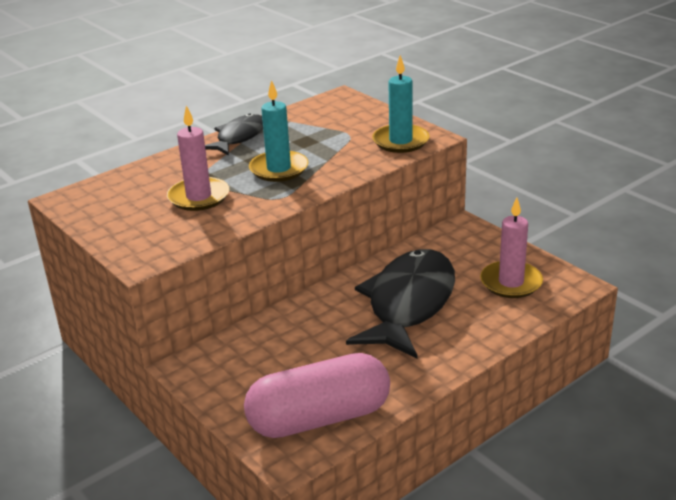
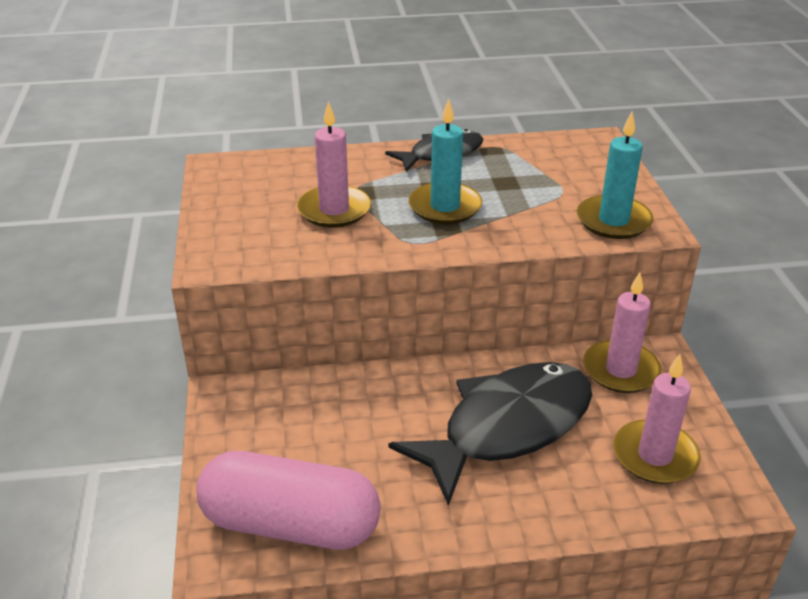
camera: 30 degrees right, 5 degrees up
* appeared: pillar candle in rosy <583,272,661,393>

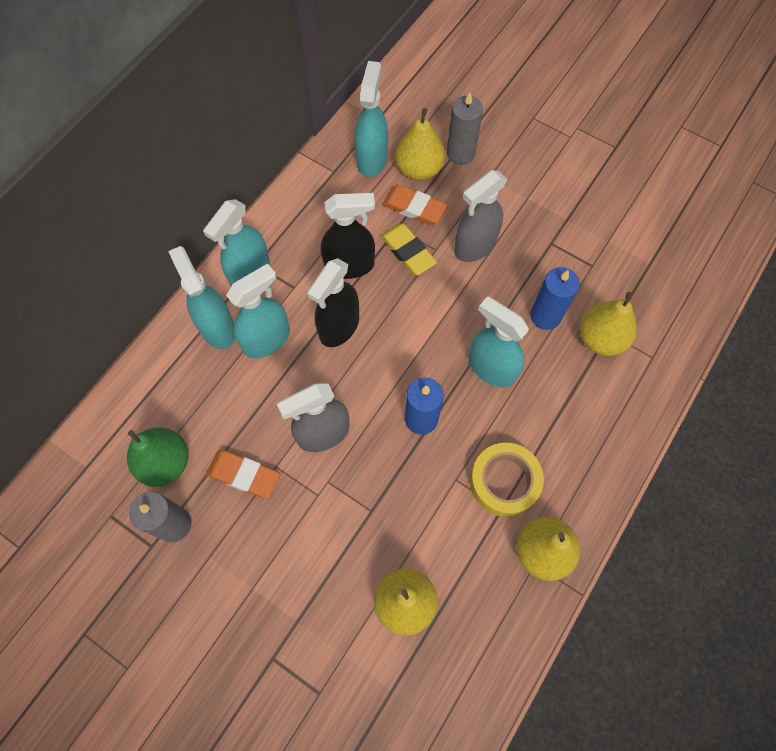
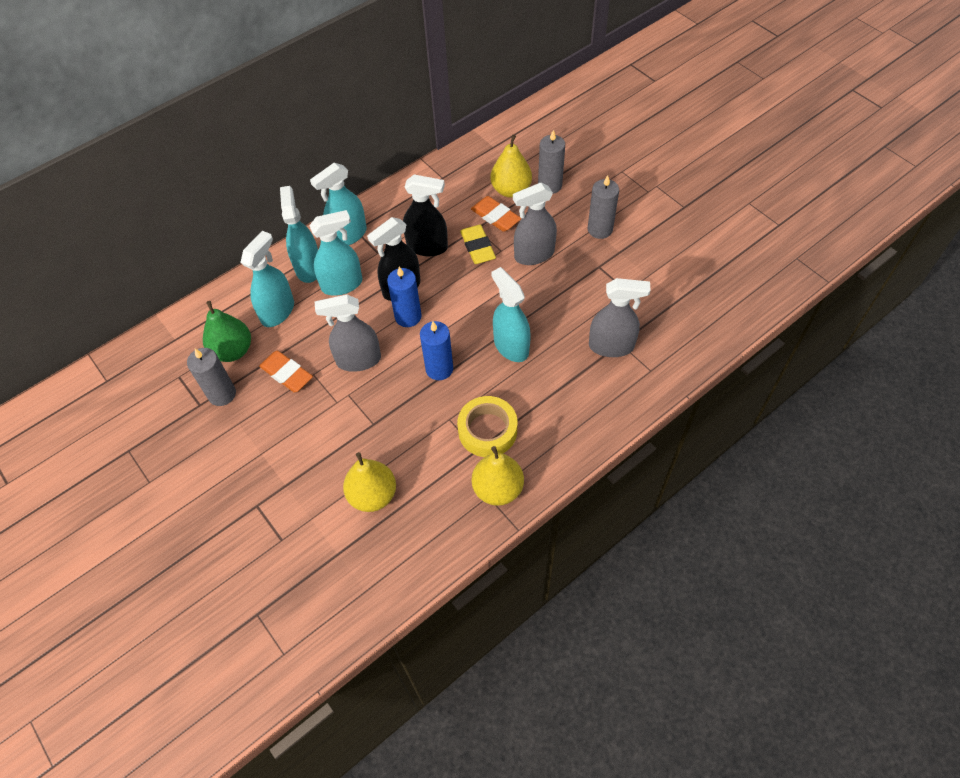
camera: 20 degrees right, 10 degrees down
* appeared: pillar candle in gray <588,175,619,239>
* relocated: spray bottle in turquoise <354,61,388,177> to <240,231,294,327>
* relocated: pillar candle in royal blue <530,267,580,330> to <387,267,421,327>
* exchanged: pear fruit in golden <579,292,637,356> to spray bottle in gray <589,278,651,357>

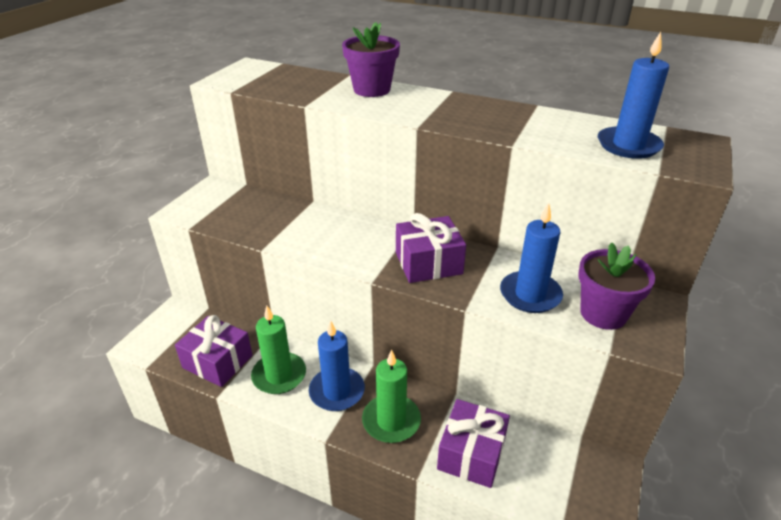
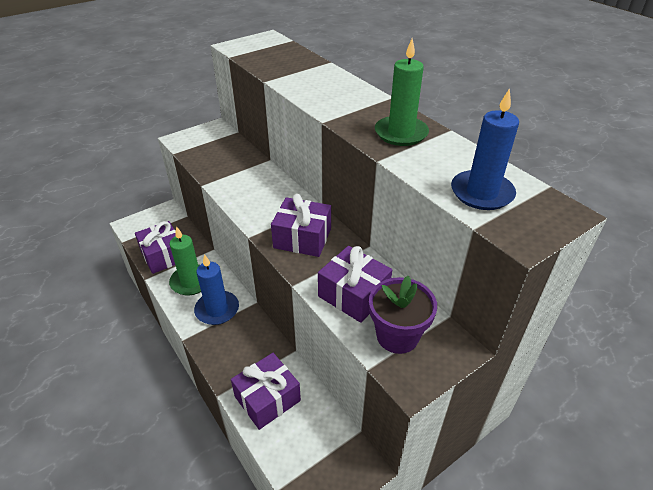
camera: 30 degrees right, 5 degrees up
* missing: plant pot in violet <342,22,400,97>
* relocated: pillar candle in leaf-green <362,350,421,443> to <375,39,429,146>
* exchanged: pillar candle in royal blue <500,203,563,313> to present in violet <318,246,392,323>

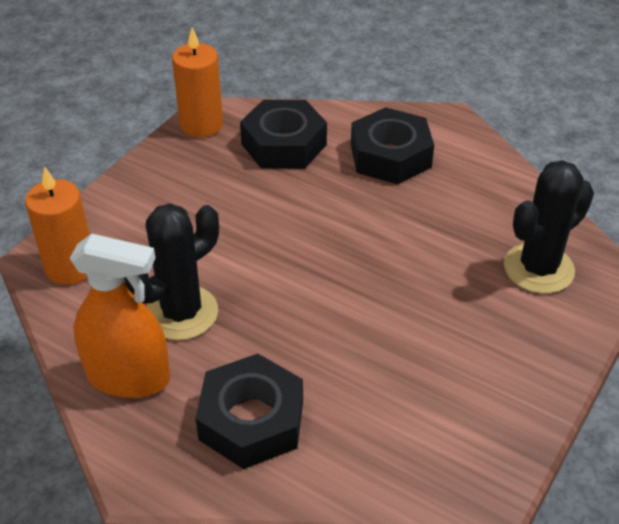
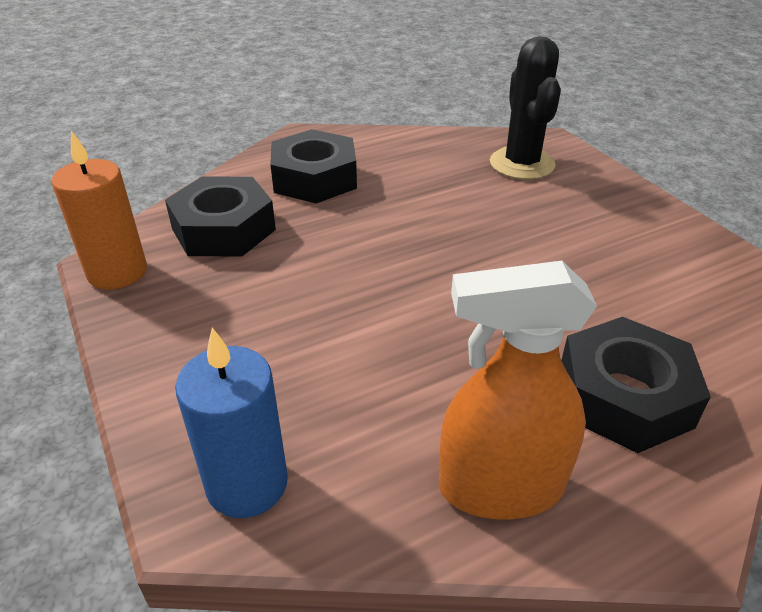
camera: 60 degrees left, 5 degrees down
* missing: prickly plant in ebony <124,203,219,340>
* colour: pillar candle in orange-coloured <25,166,89,285> to pillar candle in royal blue <175,328,288,518>
* spun: spray bottle in orange-coloured <70,234,170,398> = <439,261,597,520> 135 degrees counterclockwise

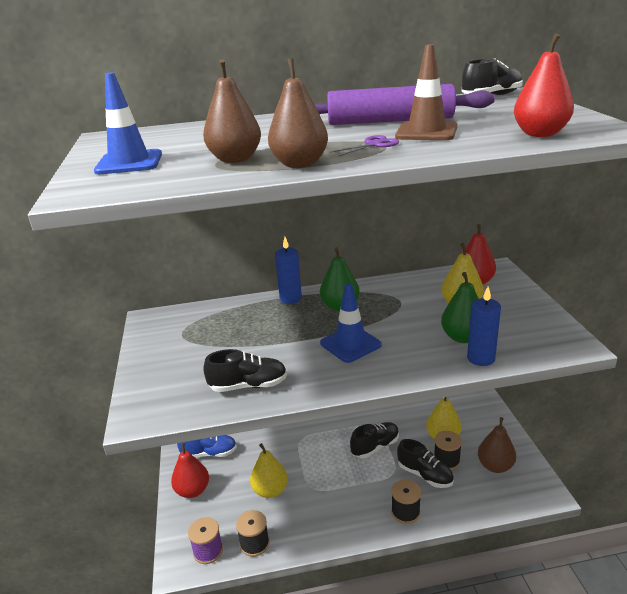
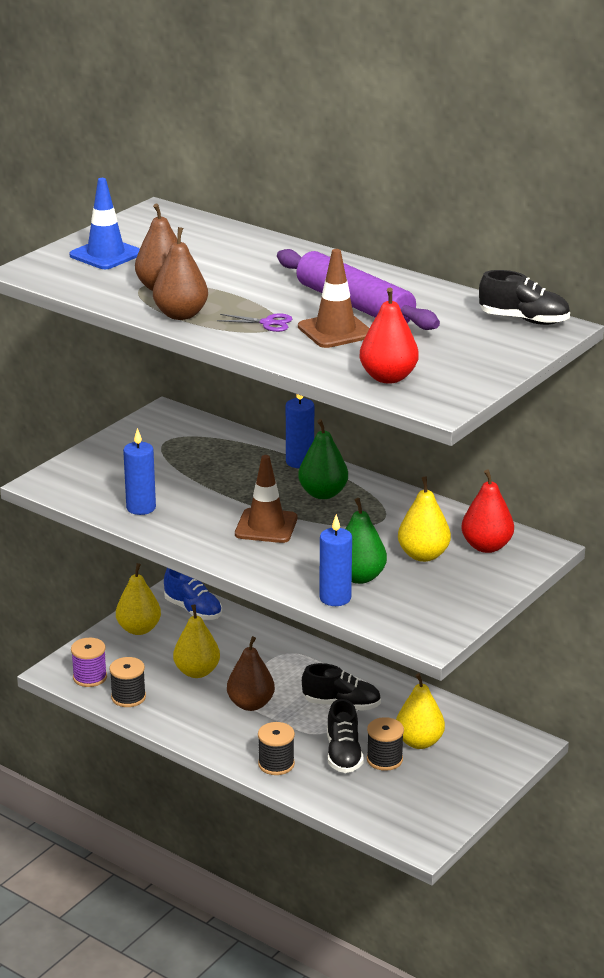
camera: 45 degrees right, 0 degrees up
* relocated: pear fruit in russet <478,417,516,473> to <227,636,275,711>
* exchanged: shoe in ebony <203,349,287,392> to pillar candle in royal blue <123,428,156,515>
* colour: pear fruit in crimson <171,443,209,498> to pear fruit in golden <116,563,161,635>
* colour: safety cone in royal blue <320,283,382,363> to safety cone in russet <235,455,298,543>

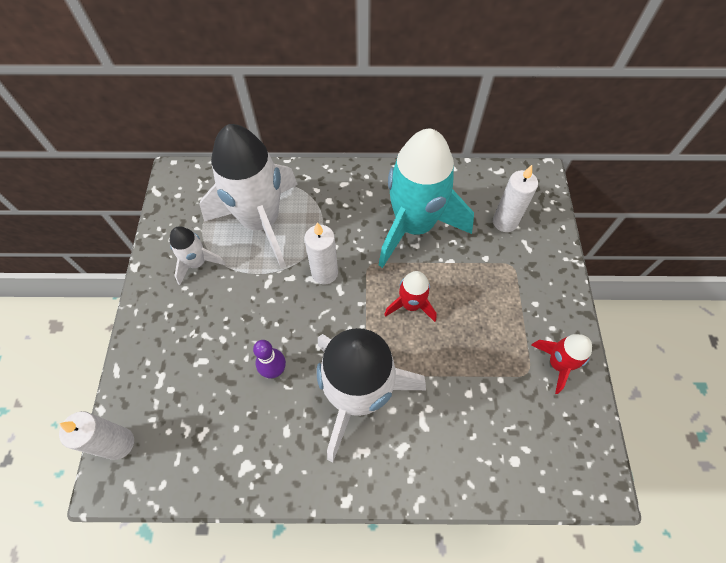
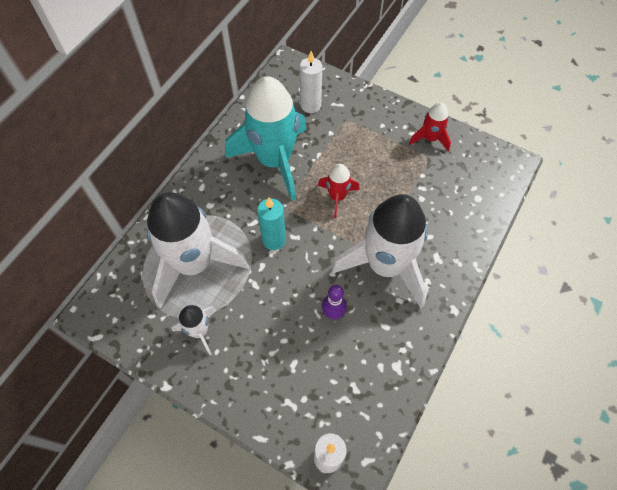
camera: 60 degrees left, 0 degrees up
* colour: pillar candle in white <304,222,338,285> to pillar candle in turquoise <257,197,286,250>

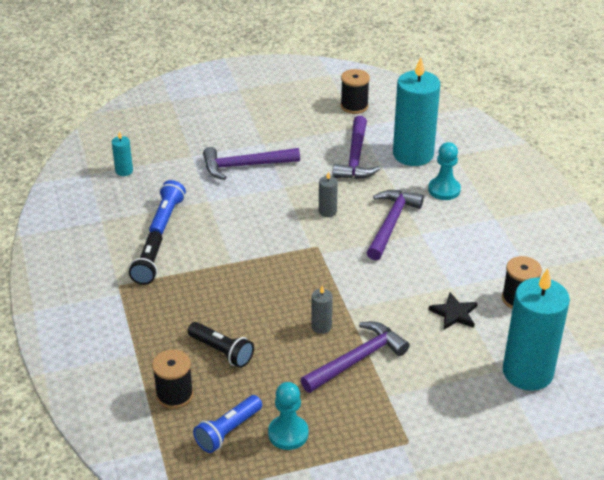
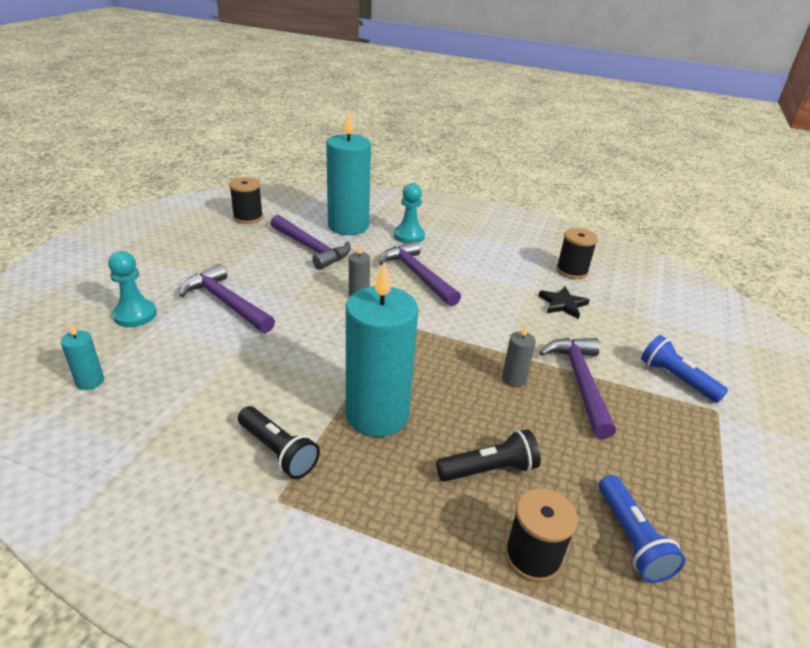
camera: 55 degrees left, 5 degrees down
* relocated: pocket torch in royal blue <149,180,186,235> to <641,335,728,403>
* relocated: pawn in turquoise <268,382,309,450> to <108,251,157,327>
* relocated: pillar candle in turquoise <503,269,570,391> to <346,263,418,437>
* spun: carpenter's hammer in violet <203,147,300,180> = <179,264,275,333> 105 degrees clockwise

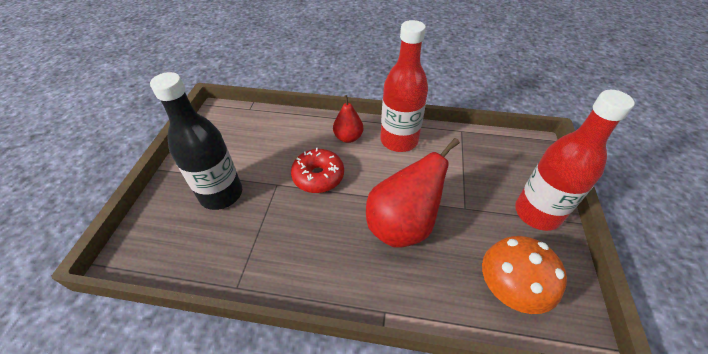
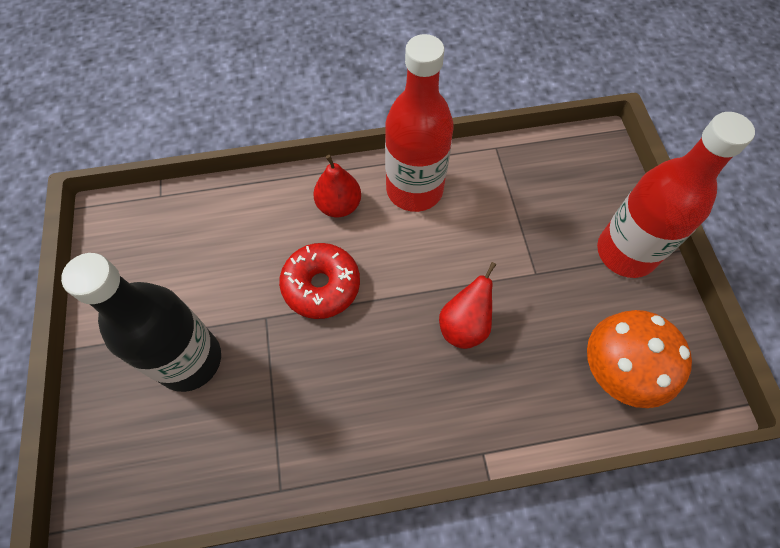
camera: 20 degrees left, 15 degrees up
* size: pear fruit in crimson <366,138,460,248> = <439,262,496,349> x0.55

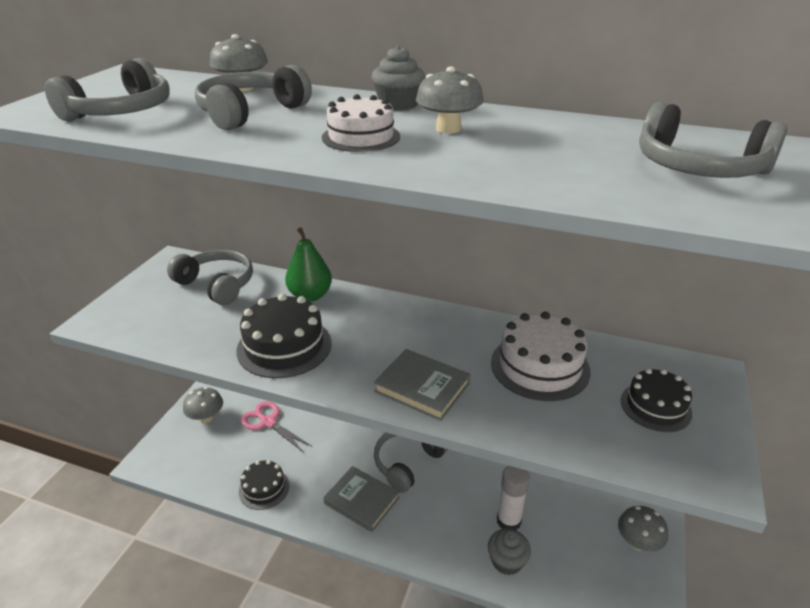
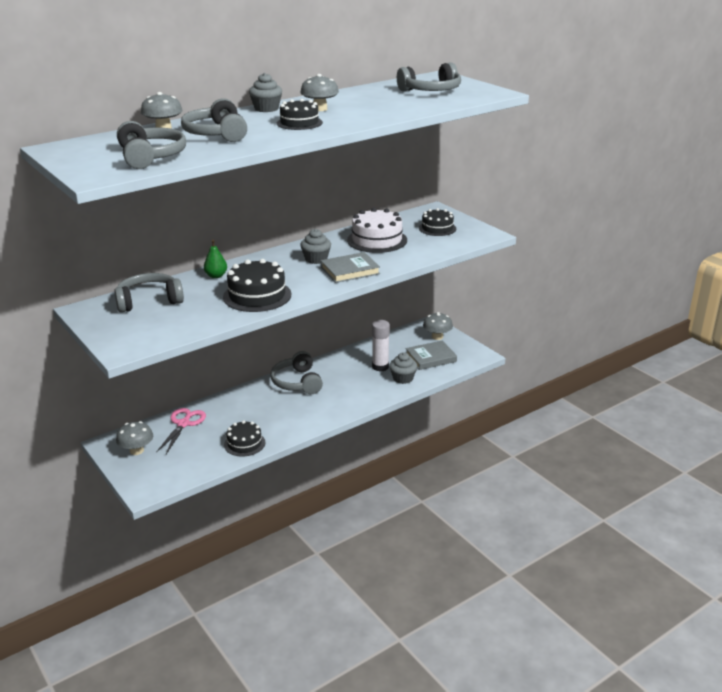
camera: 55 degrees left, 5 degrees down
* appeared: cupcake in gray <300,229,331,264>
* relocated: book in gray <323,466,399,532> to <406,341,457,370>
* colour: layer cake in white <322,94,400,152> to layer cake in ebony <277,99,323,130>
* spun: scissors in rosy <241,401,312,453> = <156,408,206,454> 120 degrees clockwise
* size: pear fruit in leaf-green <285,228,332,302> = <204,240,227,278> x0.66

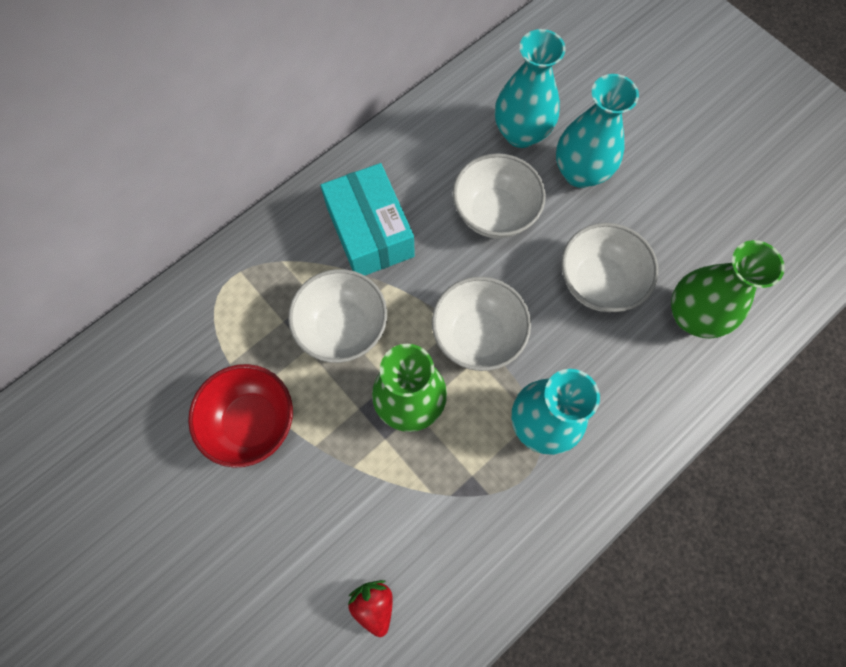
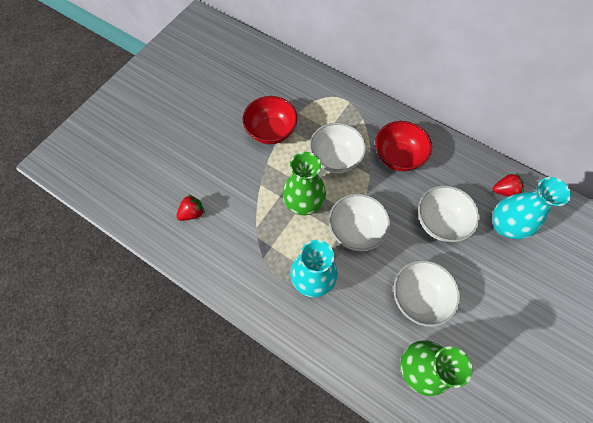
camera: 75 degrees right, 5 degrees down
* missing: vase in turquoise <556,74,639,188>
* appeared: berry in crimson <493,173,524,197>
* exchanged: parcel in turquoise <320,163,415,276> to deep dish in crimson <375,121,432,171>

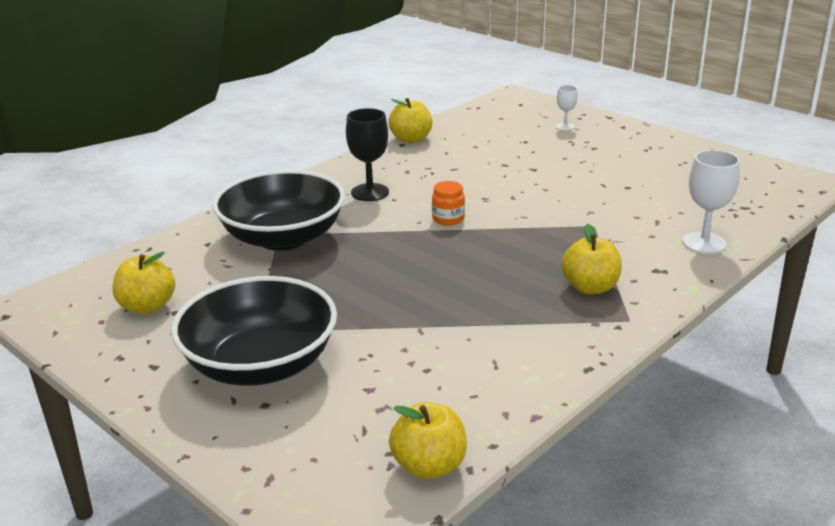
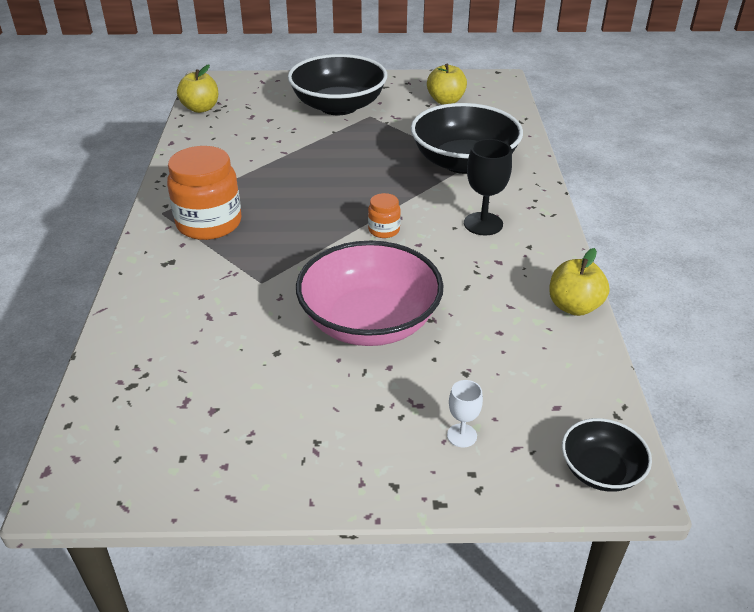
camera: 135 degrees right, 10 degrees up
* missing: wine glass in white <682,150,740,254>
* appeared: deep dish in rosy <296,241,444,346>
* appeared: deep dish in ebony <562,418,652,492>
* exchanged: apple in golden <561,223,622,294> to jar in orange-coloured <167,146,241,240>

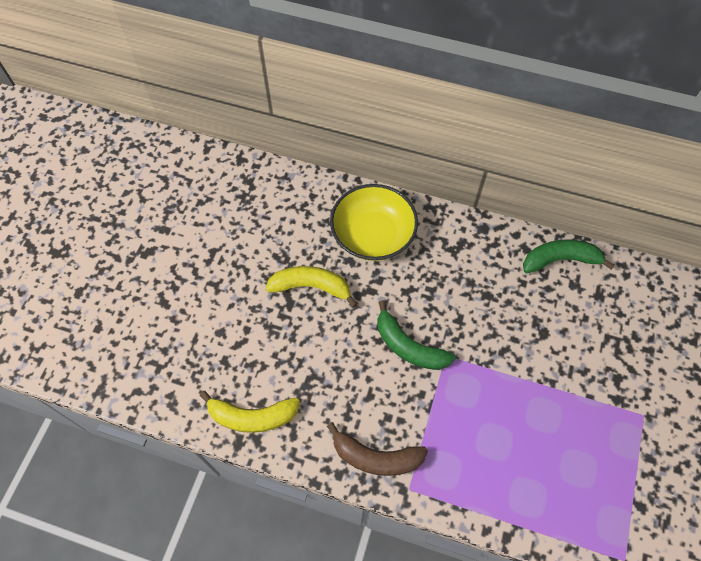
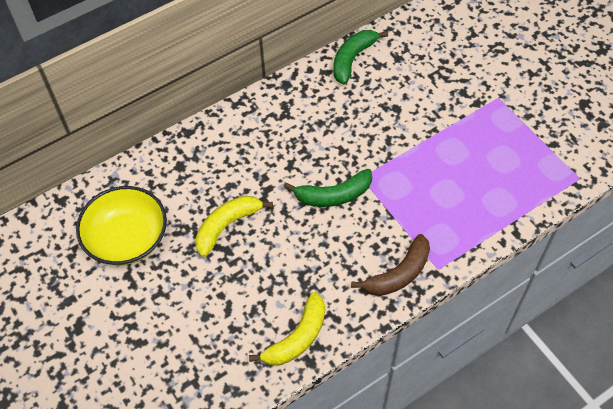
camera: 50 degrees left, 5 degrees down
* relocated: deep dish in golden <330,184,418,261> to <76,186,167,265>

